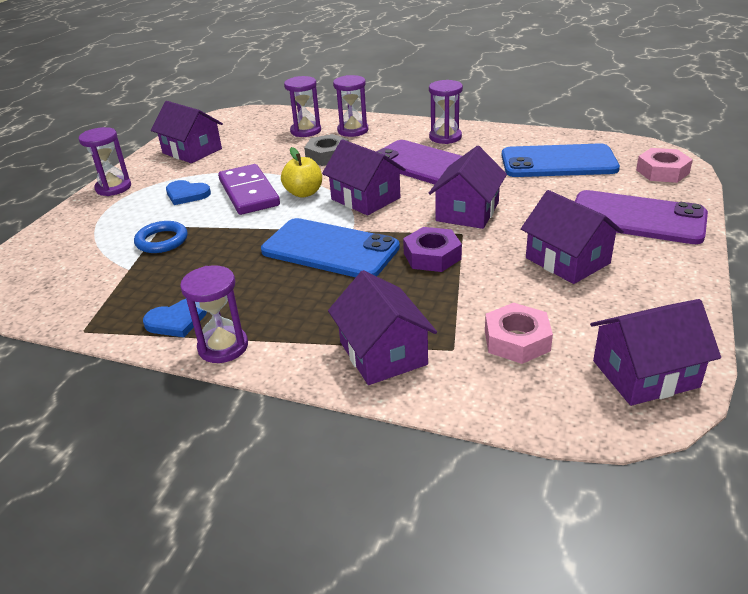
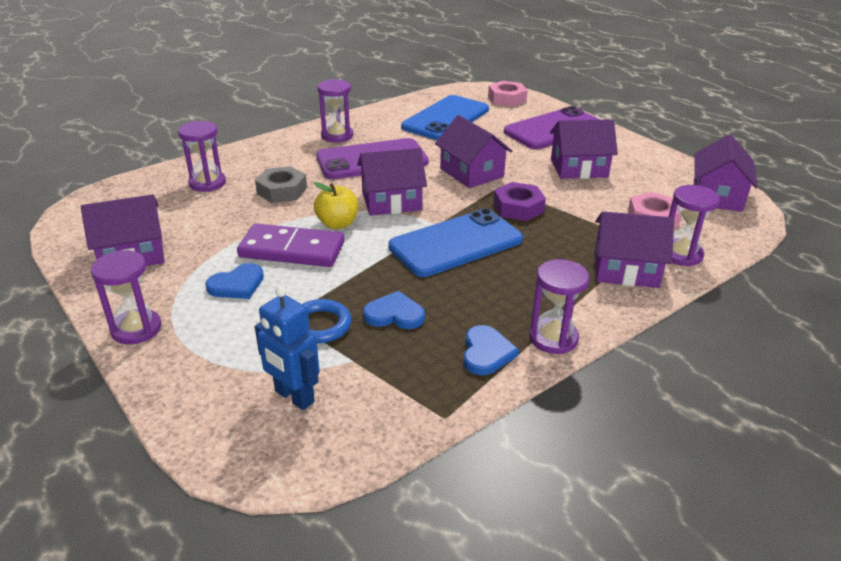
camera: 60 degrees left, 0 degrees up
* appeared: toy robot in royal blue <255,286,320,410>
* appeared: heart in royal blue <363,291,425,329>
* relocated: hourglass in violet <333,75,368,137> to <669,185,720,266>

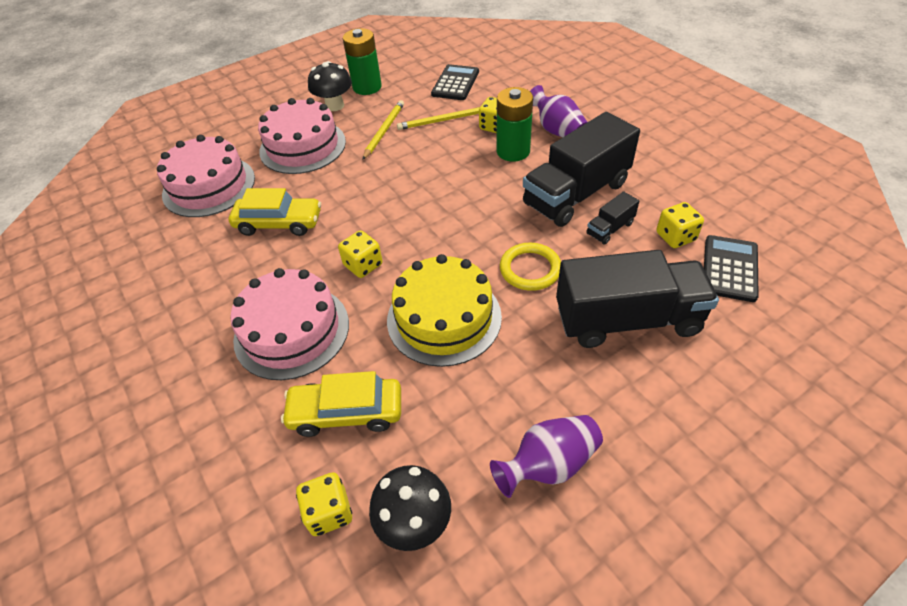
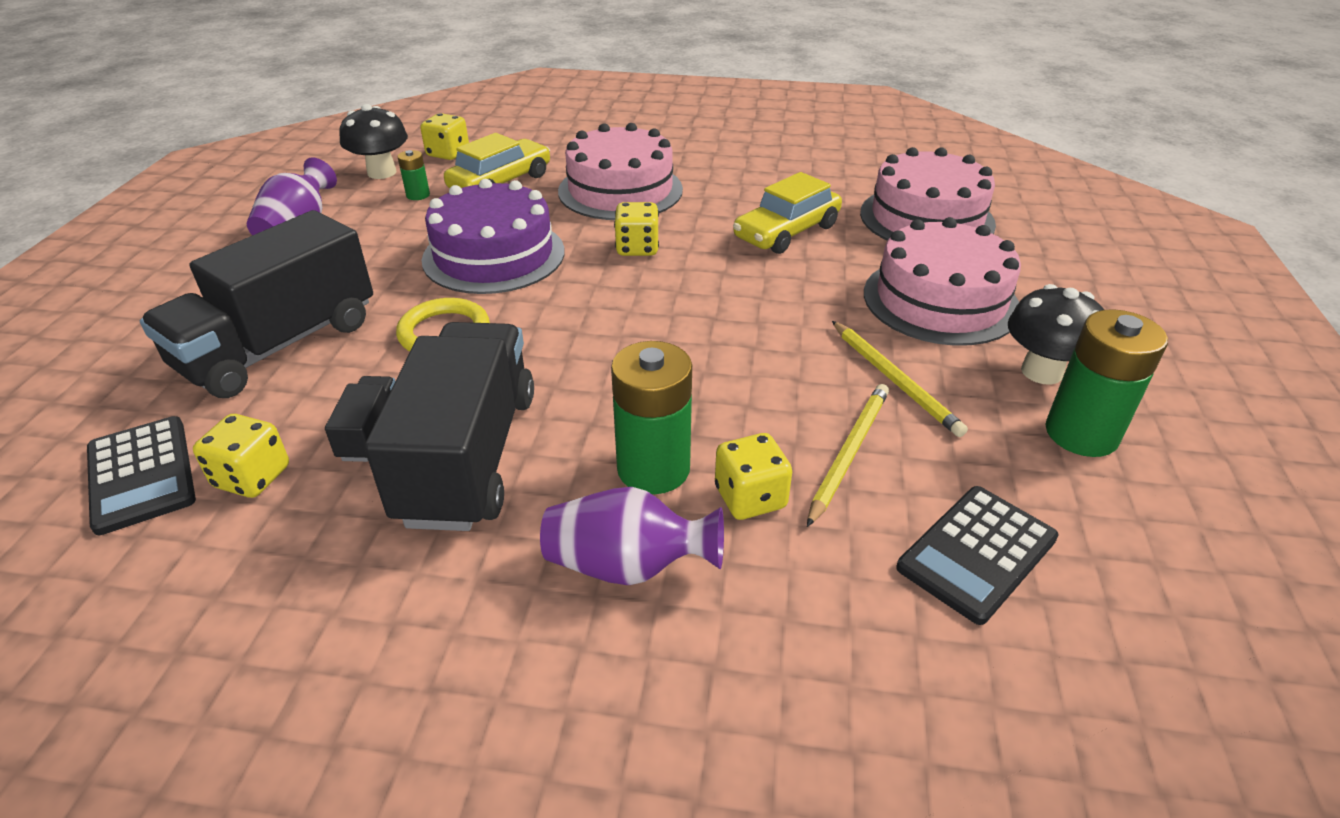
camera: 130 degrees right, 10 degrees down
* appeared: power cell in leaf-green <397,150,430,200>
* colour: layer cake in golden <387,254,502,367> to layer cake in violet <422,179,565,294>
* spun: calculator in ebony <431,64,479,100> = <896,486,1058,625> 75 degrees clockwise

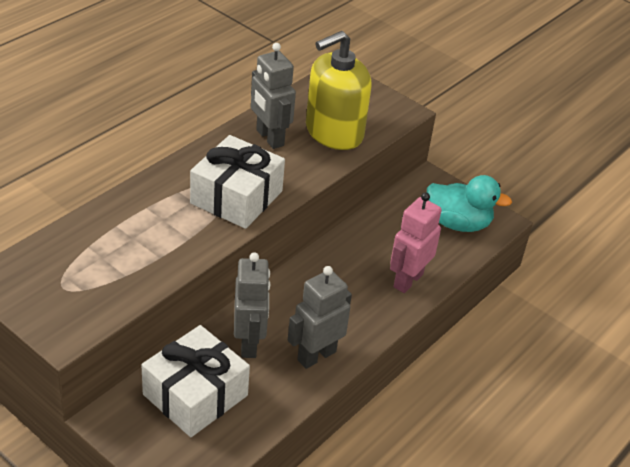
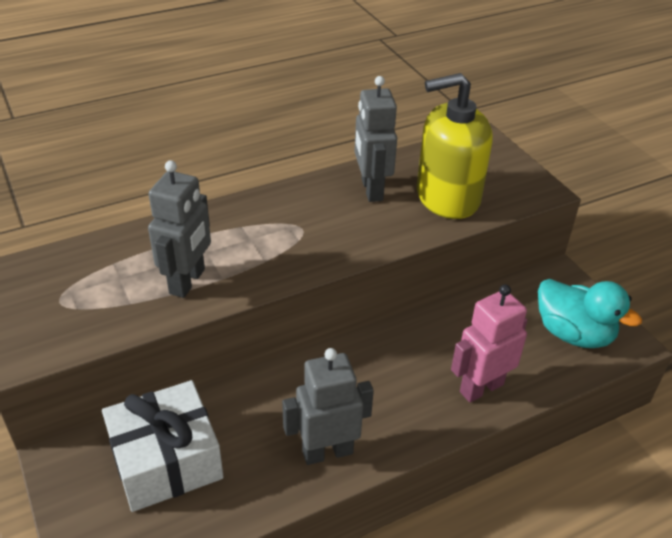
camera: 25 degrees right, 0 degrees up
* missing: present in white <190,135,285,229>
* relocated: toy robot in gray <234,252,270,358> to <148,160,211,298>

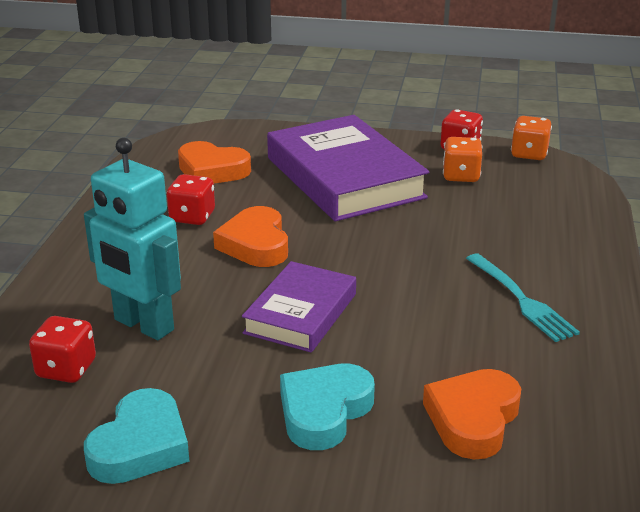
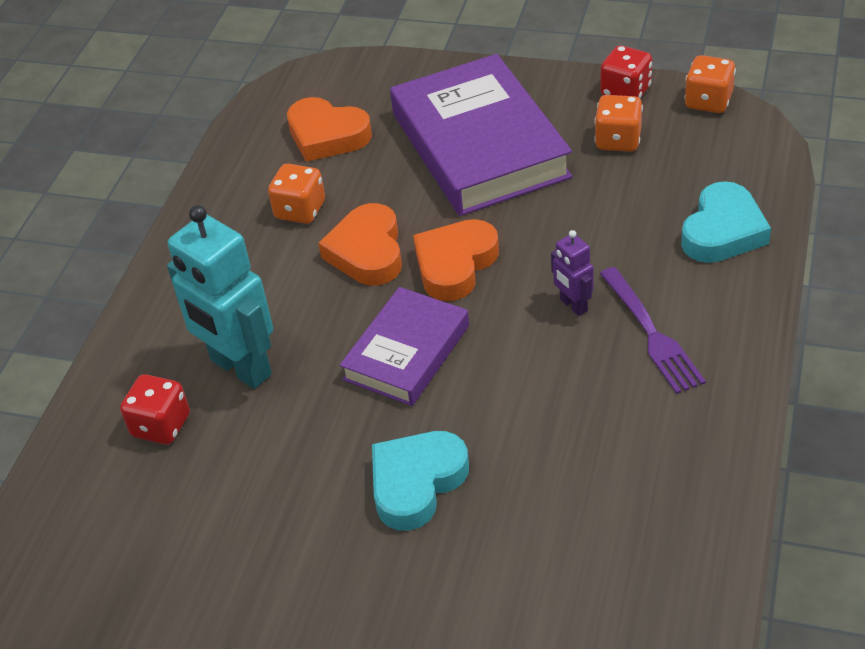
camera: 10 degrees right, 15 degrees up
* appeared: toy robot in violet <551,230,593,316>
* relocated: heart in turquoise <84,388,190,484> to <681,181,771,263>
* relocated: heart in orange-coloured <423,369,521,459> to <413,219,499,301>
* colour: dice in crimson <167,174,215,225> to dice in orange-coloured <268,164,325,224>
* colour: dinner fork in turquoise <466,254,580,342> to dinner fork in violet <600,267,706,394>

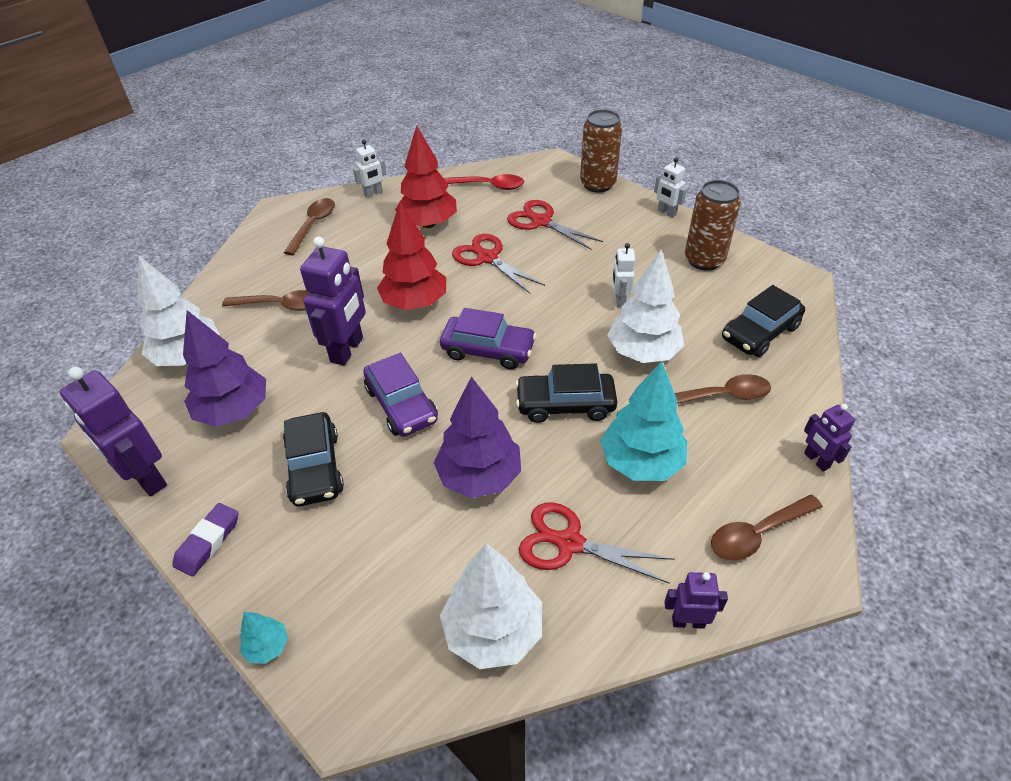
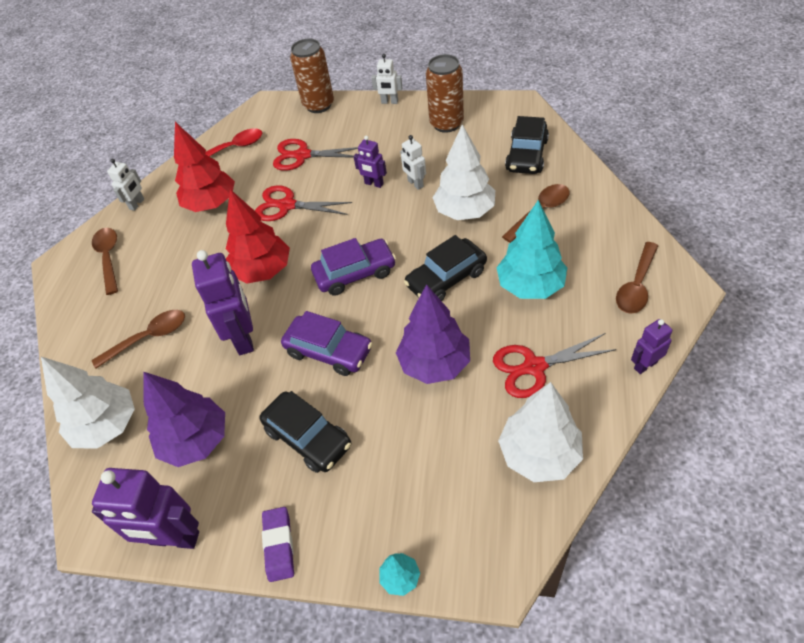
camera: 30 degrees left, 5 degrees up
* relocated: toy robot in violet <804,404,855,471> to <354,136,387,188>

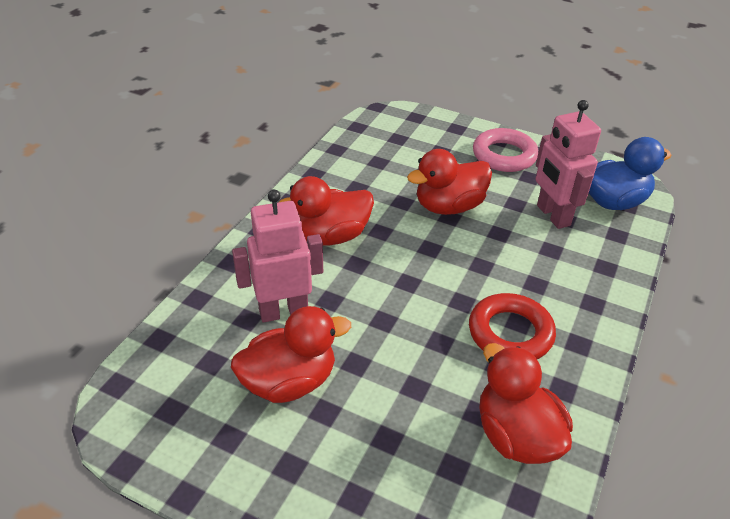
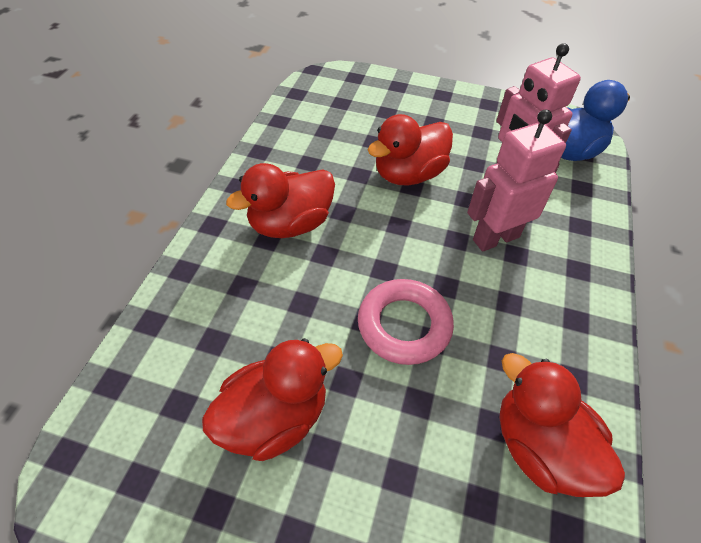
camera: 10 degrees left, 10 degrees up
* missing: ring in crimson <469,293,556,359>
* relocated: toy robot in rosy <232,190,323,322> to <467,109,566,251>
* relocated: ring in rosy <473,128,539,172> to <358,279,454,365>

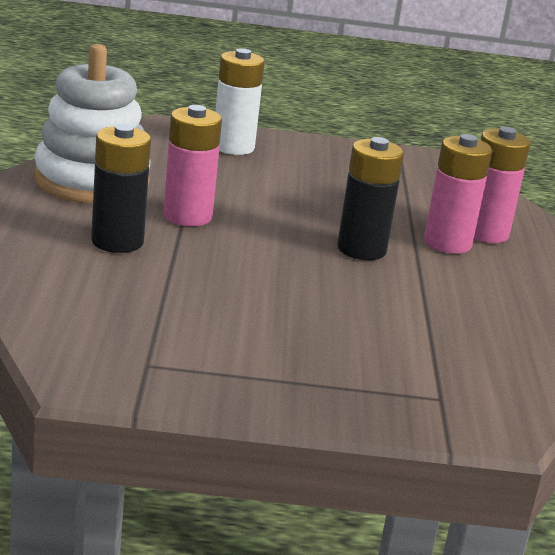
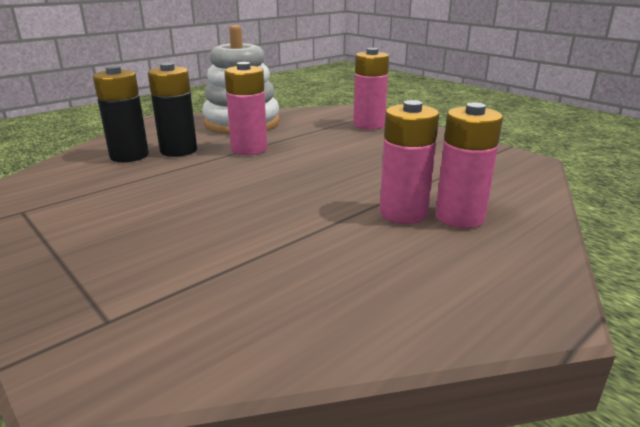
camera: 50 degrees right, 0 degrees up
* relocated: power cell in ebony <337,137,404,260> to <93,66,149,162>
* colour: power cell in white <215,48,265,155> to power cell in rosy <353,48,389,130>

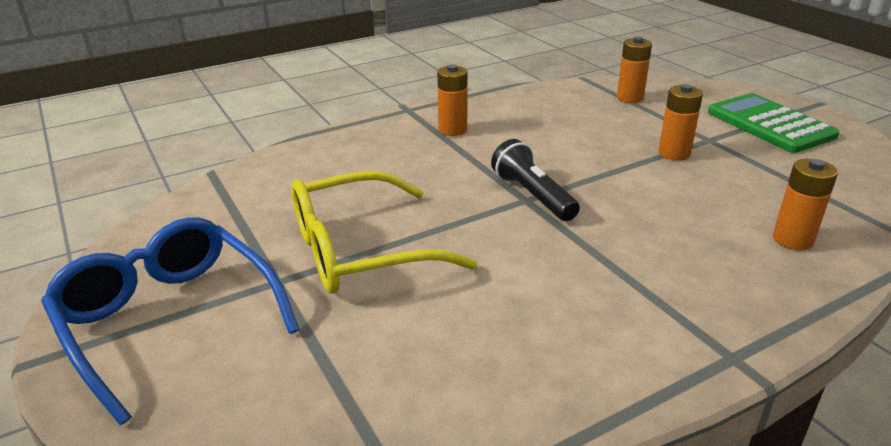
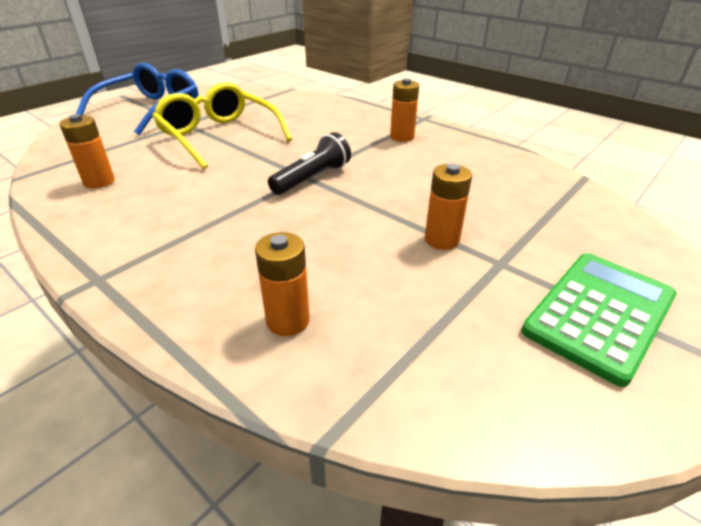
camera: 70 degrees right, 5 degrees up
* relocated: power cell in orange-coloured <617,37,652,103> to <59,114,115,189>

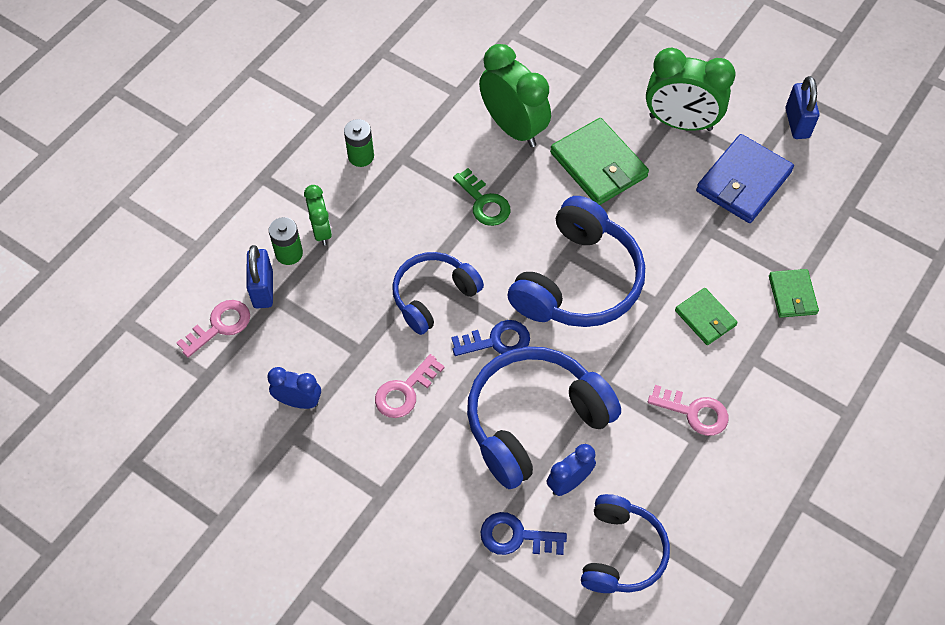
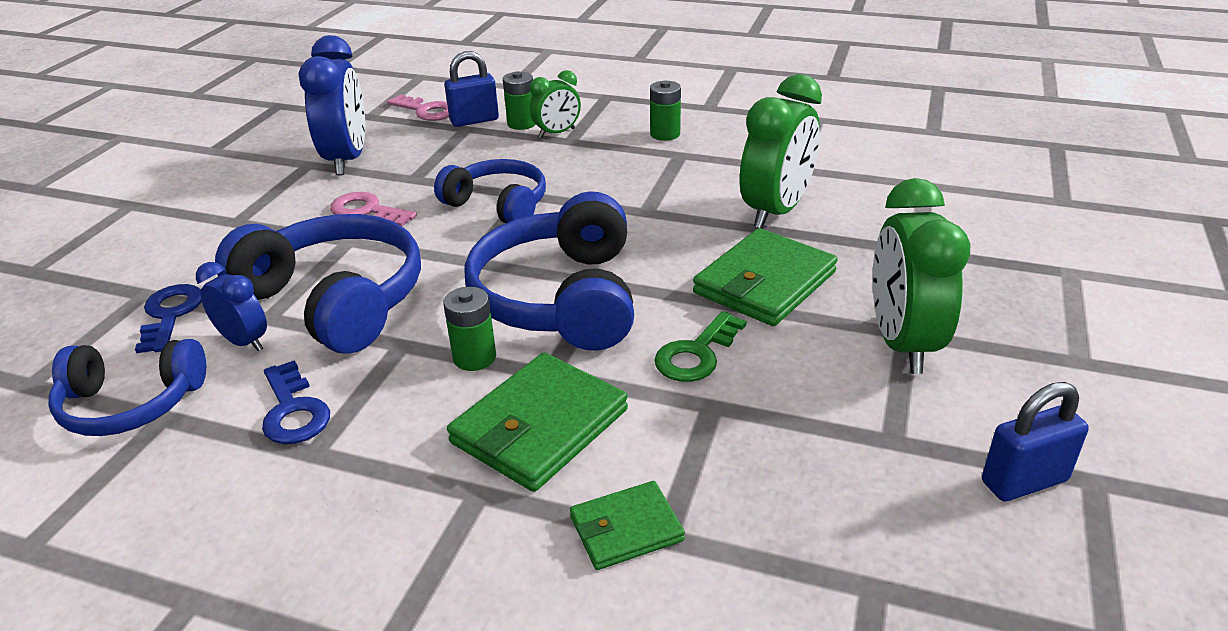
camera: 75 degrees right, 25 degrees down
* missing: latchkey in rosy <648,385,729,436>
* missing: wallet in royal blue <696,134,794,223>
* appeared: power cell in leaf-green <443,287,496,371>
* relocated: latchkey in royal blue <451,320,530,356> to <262,360,330,444>
* relocated: latchkey in leaf-green <453,168,511,226> to <654,311,746,382>
* spun: headset in royal blue <508,196,645,327> = <465,191,634,351> 75 degrees clockwise
* size: bedside clock in royal blue <267,367,321,409> = <298,35,365,175> x1.82
* size: wallet in leaf-green <675,288,738,345> = <447,353,628,492> x1.73

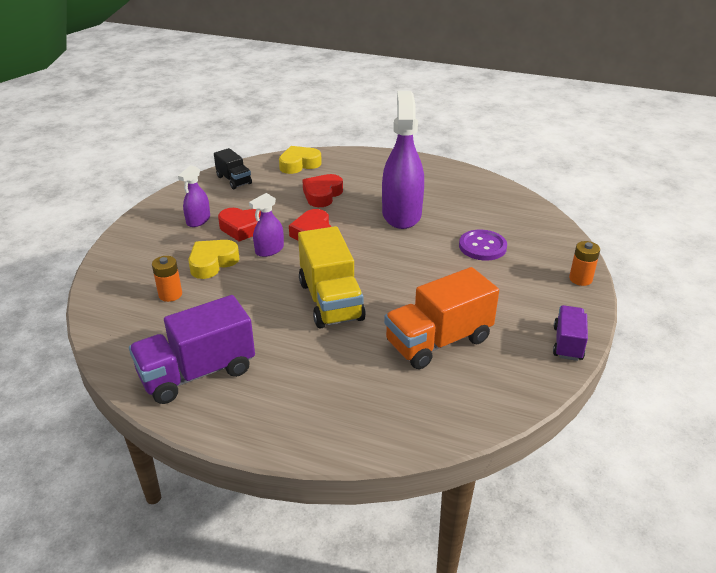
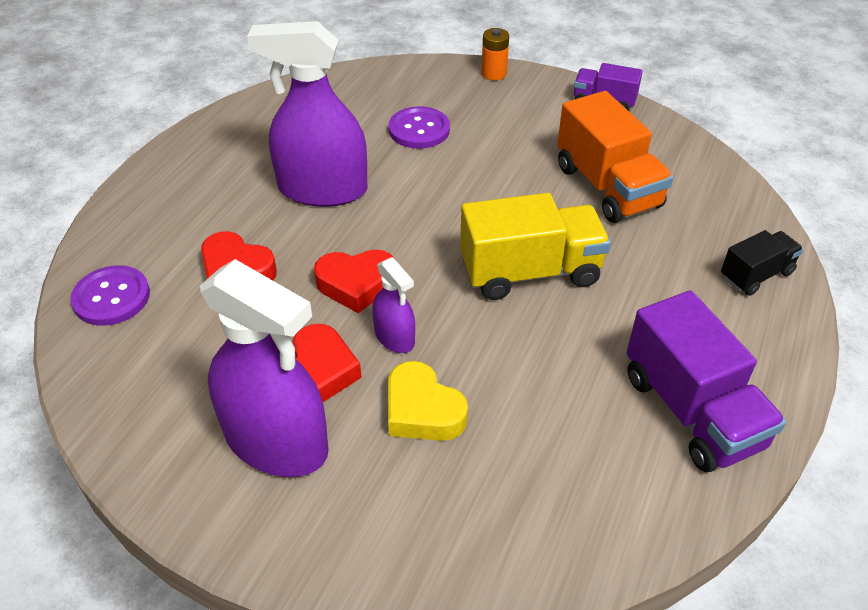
camera: 85 degrees left, 10 degrees up
* missing: power cell in orange-coloured <152,256,182,302>
* relocated: truck in ebony <214,148,252,189> to <721,230,804,296>
* exchanged: heart in golden <279,146,322,174> to button in violet <70,265,150,326>
* size: spray bottle in violet <178,165,210,227> = <200,259,329,477> x2.06

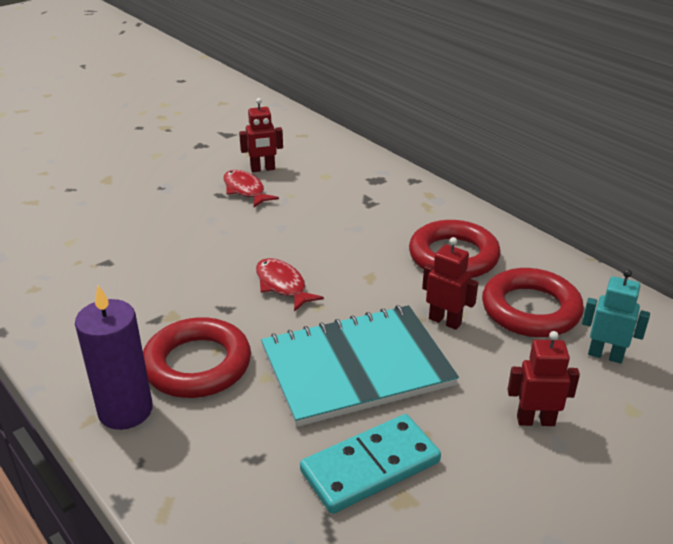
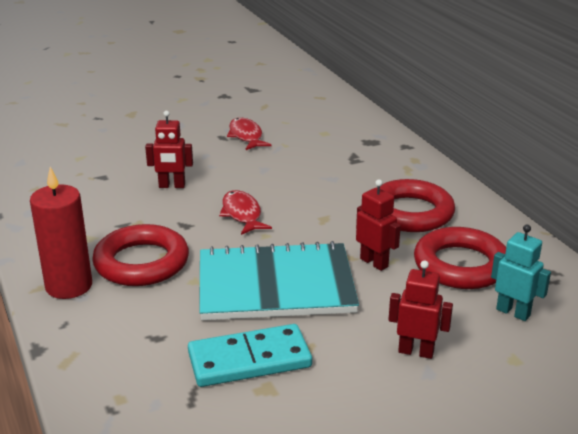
camera: 15 degrees right, 5 degrees down
* relocated: toy robot in crimson <239,98,283,172> to <145,111,193,188>
* colour: pillar candle in violet <75,285,153,430> to pillar candle in crimson <30,167,92,299>

